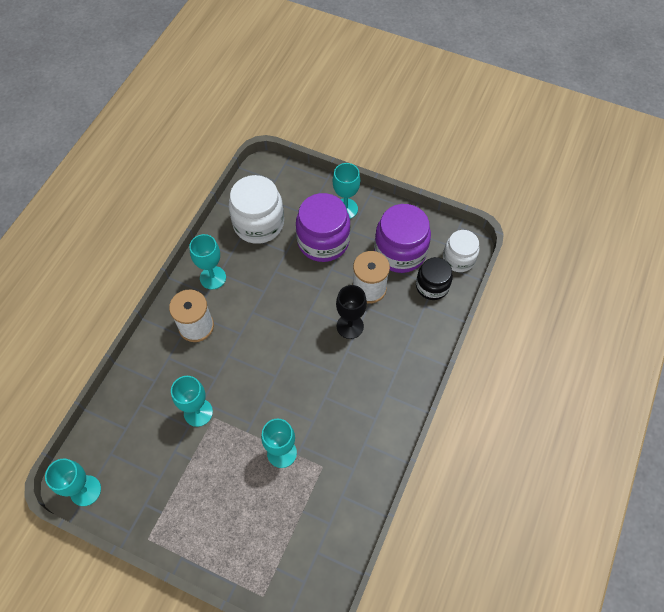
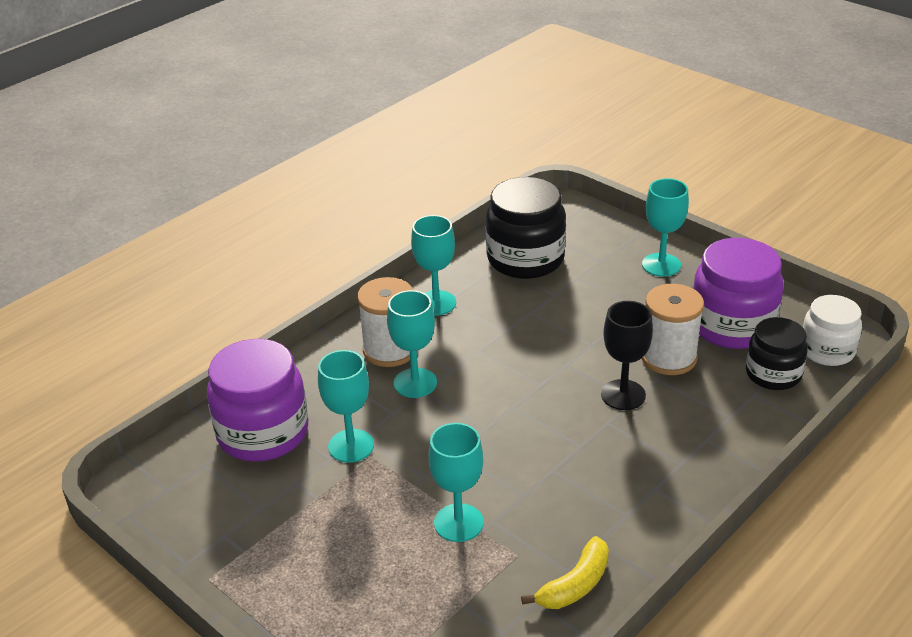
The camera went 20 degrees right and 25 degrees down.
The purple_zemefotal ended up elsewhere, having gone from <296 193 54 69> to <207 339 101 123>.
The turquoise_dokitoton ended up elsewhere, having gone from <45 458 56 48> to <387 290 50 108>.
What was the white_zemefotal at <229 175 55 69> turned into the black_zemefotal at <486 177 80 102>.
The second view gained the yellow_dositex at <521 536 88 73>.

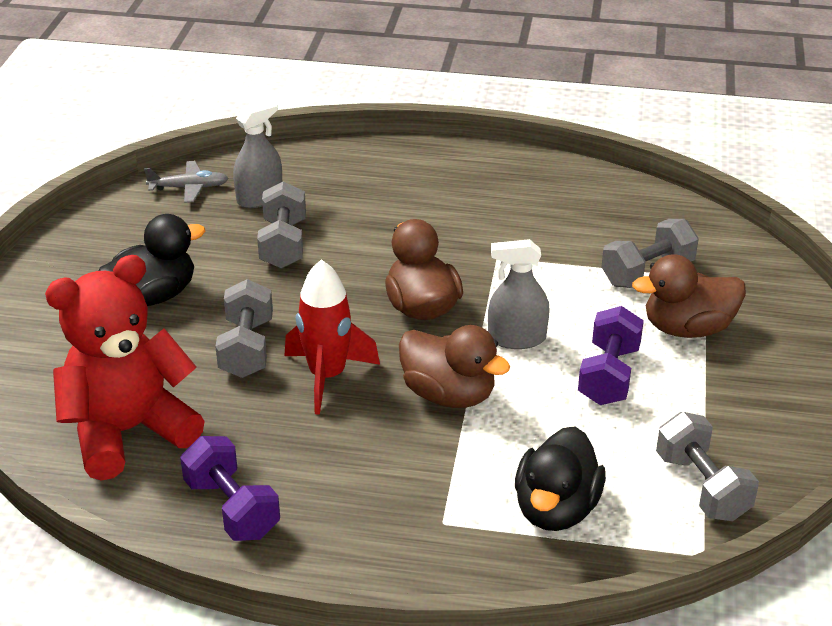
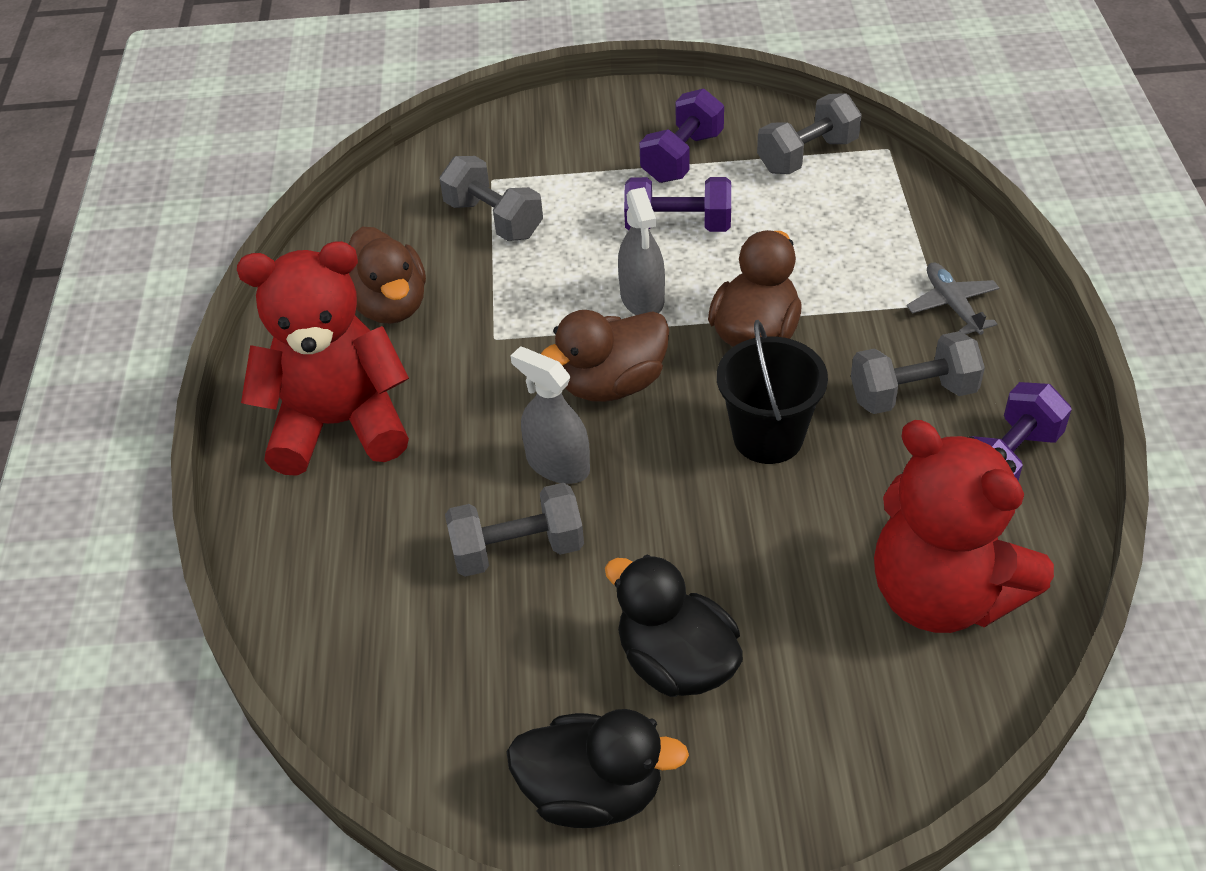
The camera went 100 degrees left and 10 degrees up.
The second view gained the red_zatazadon at <237 241 172 235>.
The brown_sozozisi ended up elsewhere, having gone from <632 254 114 84> to <348 227 78 97>.
The black_sozozisi ended up elsewhere, having gone from <515 426 91 105> to <507 709 182 119>.
The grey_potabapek ended up elsewhere, having gone from <233 99 49 109> to <510 346 80 138>.
The second view gained the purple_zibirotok at <639 88 85 95>.
Where the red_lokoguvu stood at <285 259 95 156>, the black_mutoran came to stand at <717 320 111 144>.
The grey_zibirotok ended up elsewhere, having gone from <215 279 58 99> to <851 331 134 83>.
The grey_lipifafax ended up elsewhere, having gone from <144 161 85 42> to <907 262 92 73>.

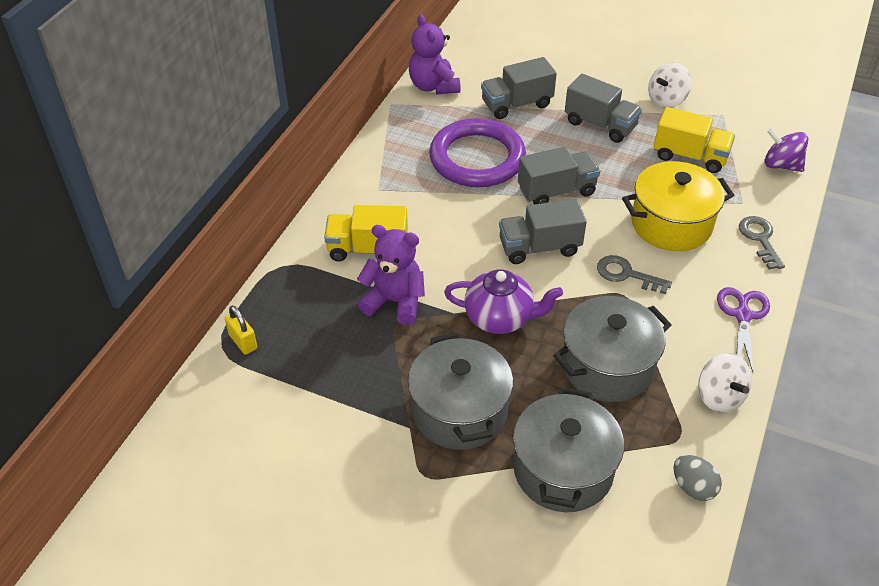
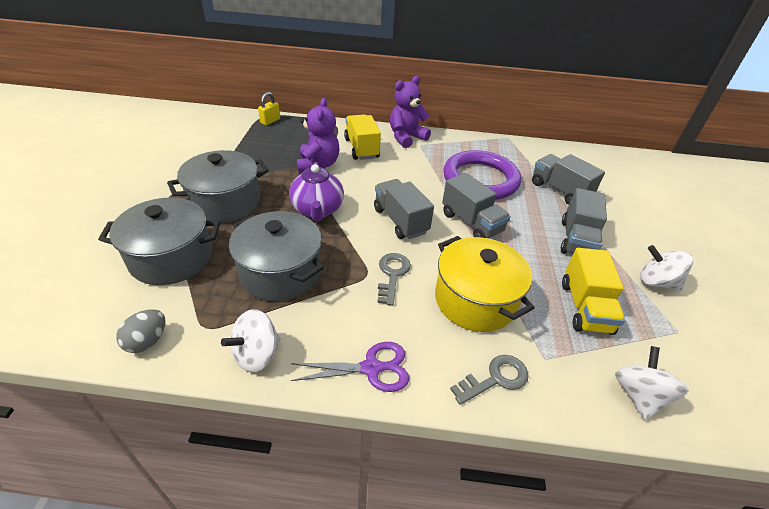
The camera went 70 degrees right and 5 degrees down.
The purple_zatazadon ended up elsewhere, having gone from <409 15 51 79> to <390 76 41 72>.
What was the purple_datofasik at <764 128 44 44> turned into the white_datofasik at <615 346 74 74>.

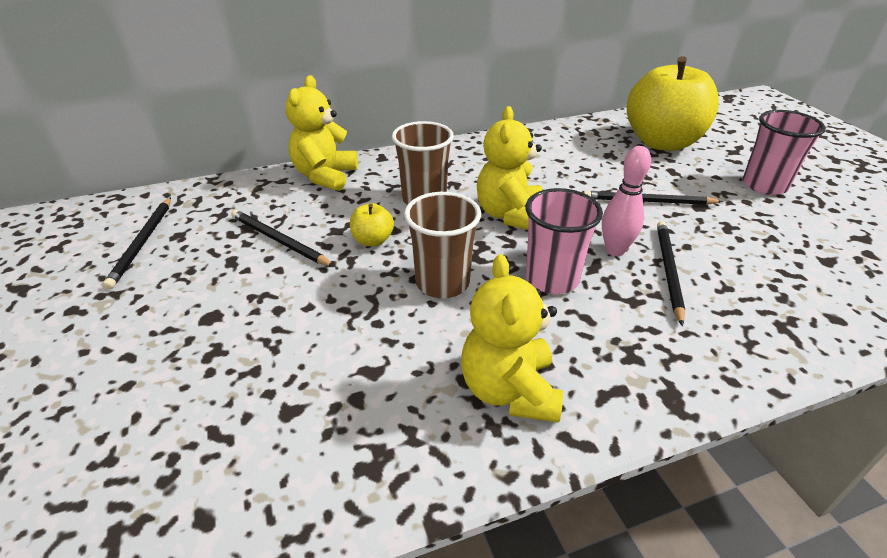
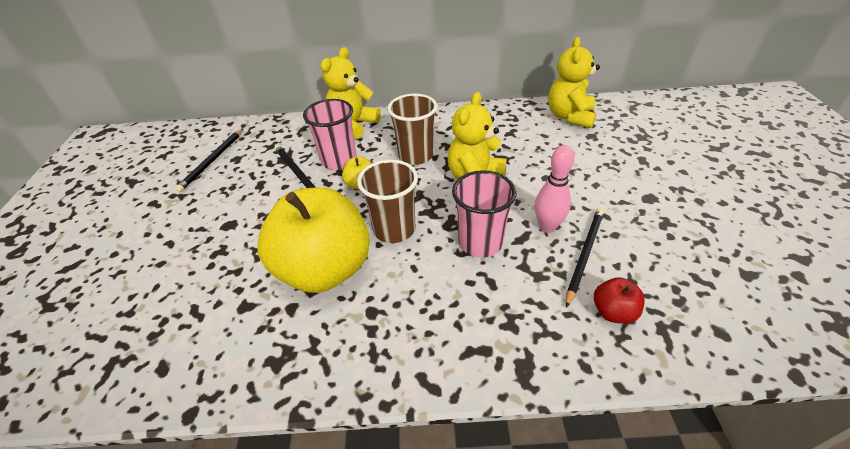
The camera went 20 degrees right and 5 degrees up.
The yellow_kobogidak ended up elsewhere, having gone from <627 56 92 95> to <257 187 113 106>.
The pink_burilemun ended up elsewhere, having gone from <743 110 83 85> to <303 99 54 71>.
The yellow_zatazadon ended up elsewhere, having gone from <461 254 102 169> to <548 37 52 91>.
The second view gained the red_kobogidak at <594 277 51 47>.
The second view lost the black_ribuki at <584 191 139 14>.

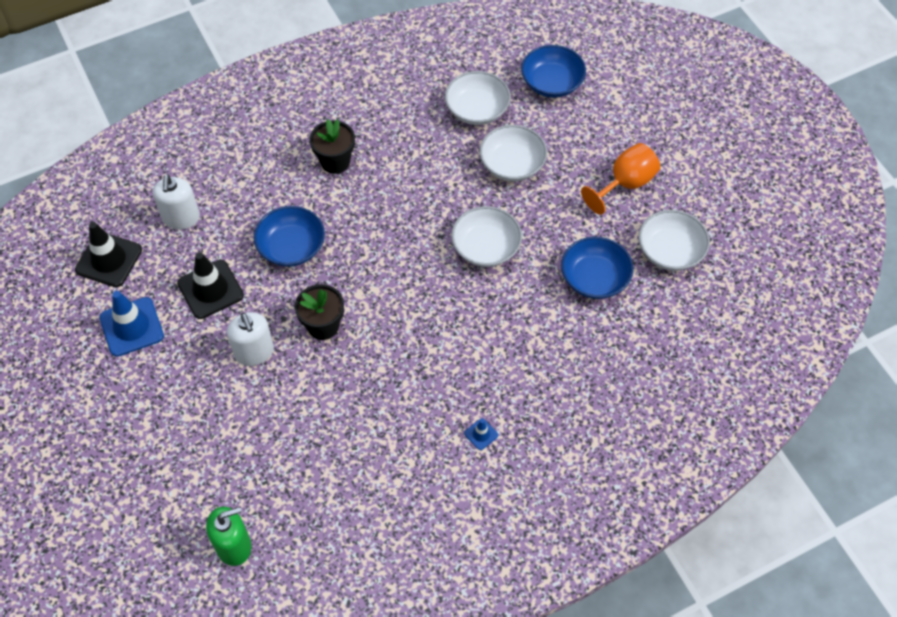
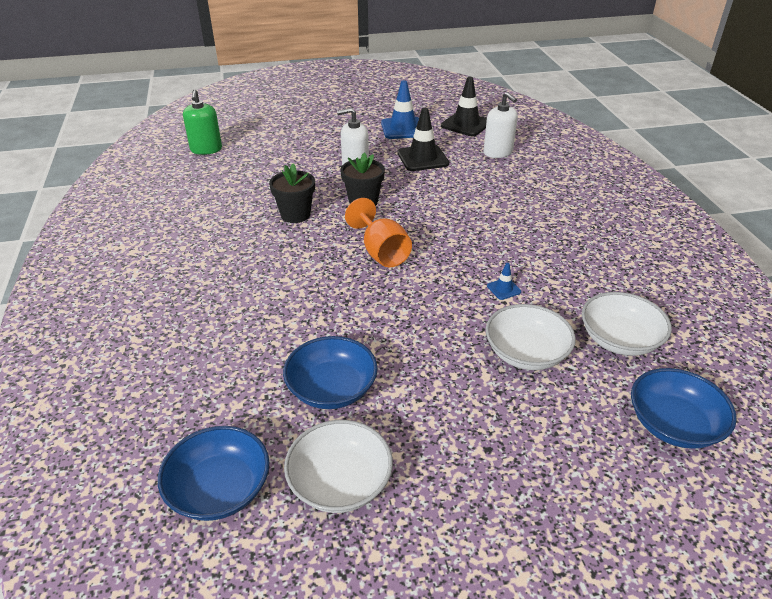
The camera went 105 degrees right and 20 degrees down.
The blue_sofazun ended up elsewhere, having gone from <254 206 71 61> to <158 426 111 95>.
The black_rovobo ended up elsewhere, having gone from <310 119 45 55> to <269 164 46 59>.
The orange_dokitoton ended up elsewhere, having gone from <581 143 79 72> to <345 198 67 69>.
The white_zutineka at <153 174 47 55> ended up facing another way, 135 degrees counterclockwise from before.
The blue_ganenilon ended up elsewhere, having gone from <464 418 34 32> to <487 263 34 37>.
The second view lost the white_sofazun at <451 206 71 61>.

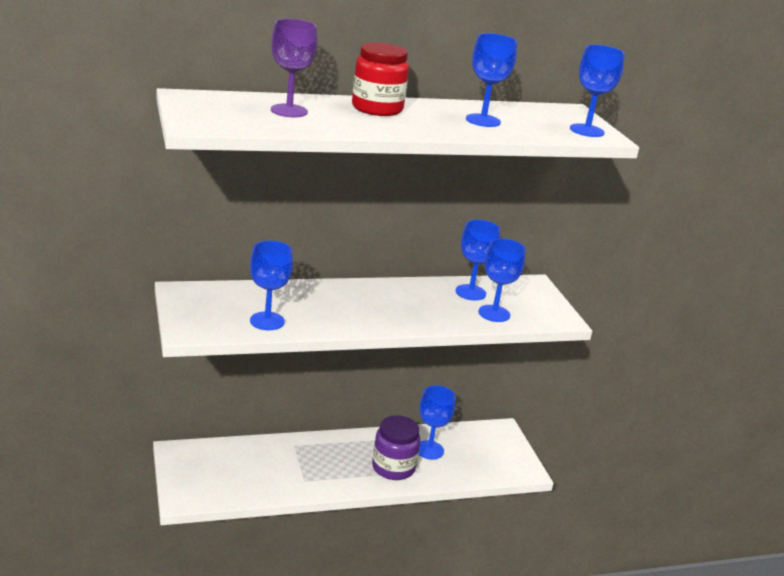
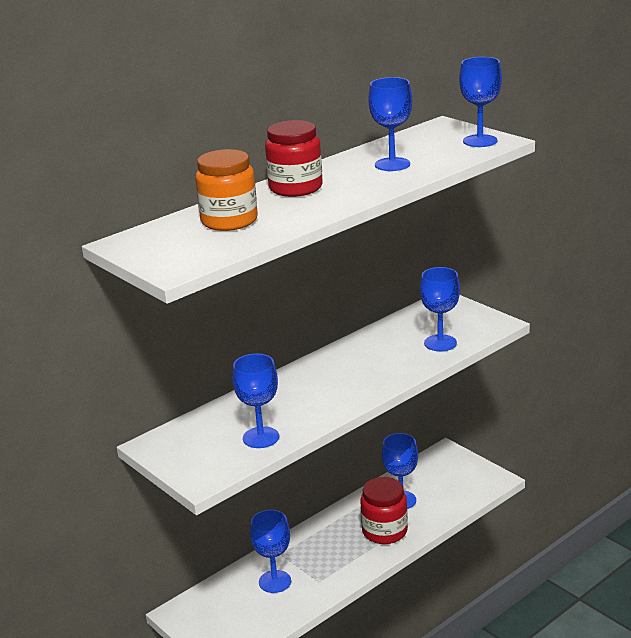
The camera went 20 degrees left and 0 degrees up.
Where the purple_dokitoton stood at <271 19 46 98>, the orange_zemefotal came to stand at <195 149 63 82>.
The blue_dokitoton ended up elsewhere, having gone from <456 220 44 80> to <250 510 41 83>.
What was the purple_zemefotal at <372 415 48 65> turned into the red_zemefotal at <360 477 48 67>.

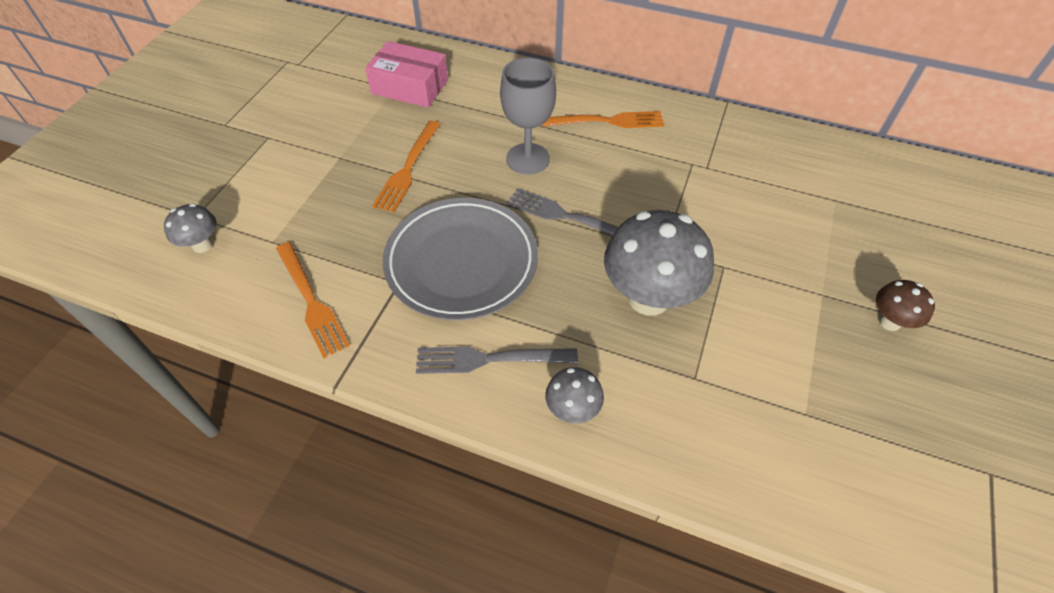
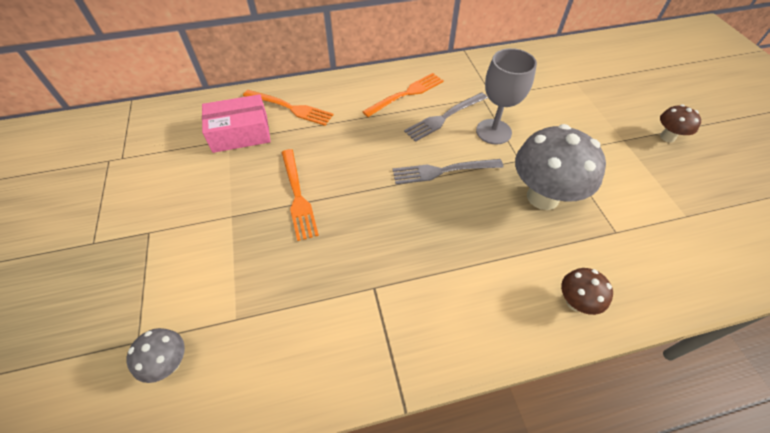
The camera went 35 degrees left and 0 degrees up.
The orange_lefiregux ended up elsewhere, having gone from <276 242 74 116> to <243 90 91 36>.
The grey_lefiregux ended up elsewhere, having gone from <416 346 162 28> to <404 92 84 50>.
The grey_dokitoton ended up elsewhere, having gone from <500 58 56 117> to <476 48 61 97>.
What was the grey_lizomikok at <545 367 59 56> turned into the brown_lizomikok at <561 268 52 47>.
The second view lost the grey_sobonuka at <383 198 155 122>.

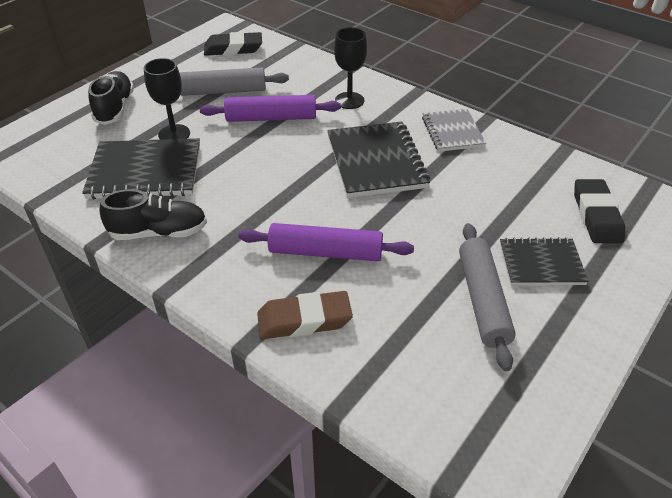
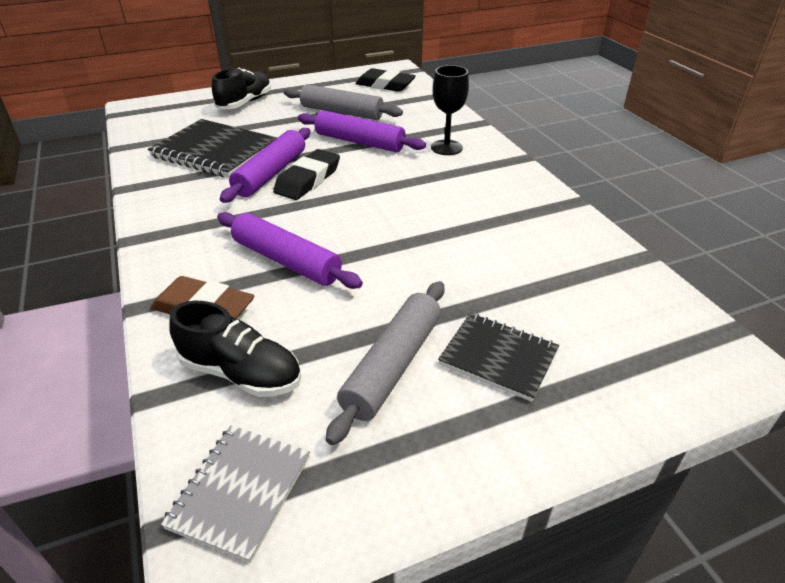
The camera went 30 degrees right and 5 degrees down.
The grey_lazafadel ended up elsewhere, having gone from <422 109 64 43> to <161 425 149 138>.
The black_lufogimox ended up elsewhere, having gone from <99 189 108 51> to <169 301 132 96>.
The second view gained the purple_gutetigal at <220 128 90 75>.
The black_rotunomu ended up elsewhere, having gone from <574 179 51 64> to <273 149 67 51>.
The second view lost the black_dokitoton at <144 58 46 82>.
The second view lost the black_lazafadel at <327 122 103 76>.

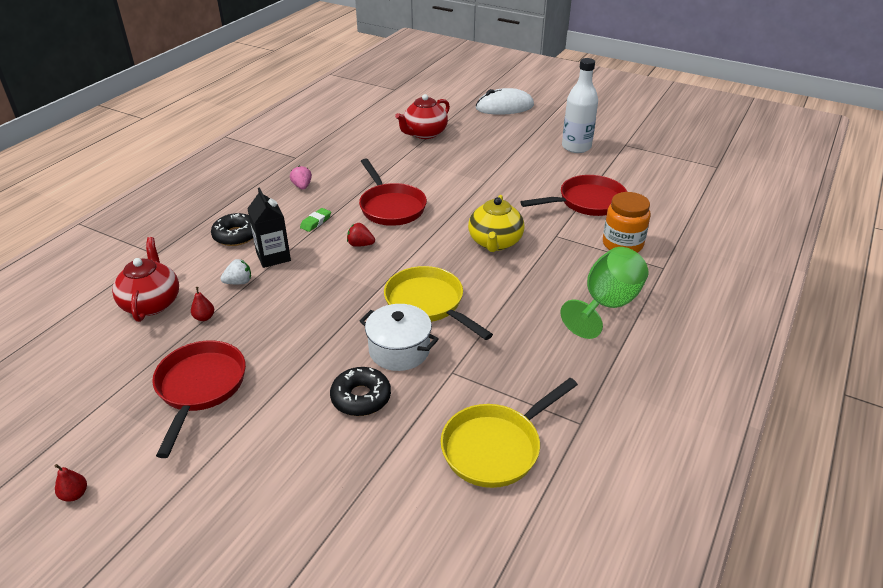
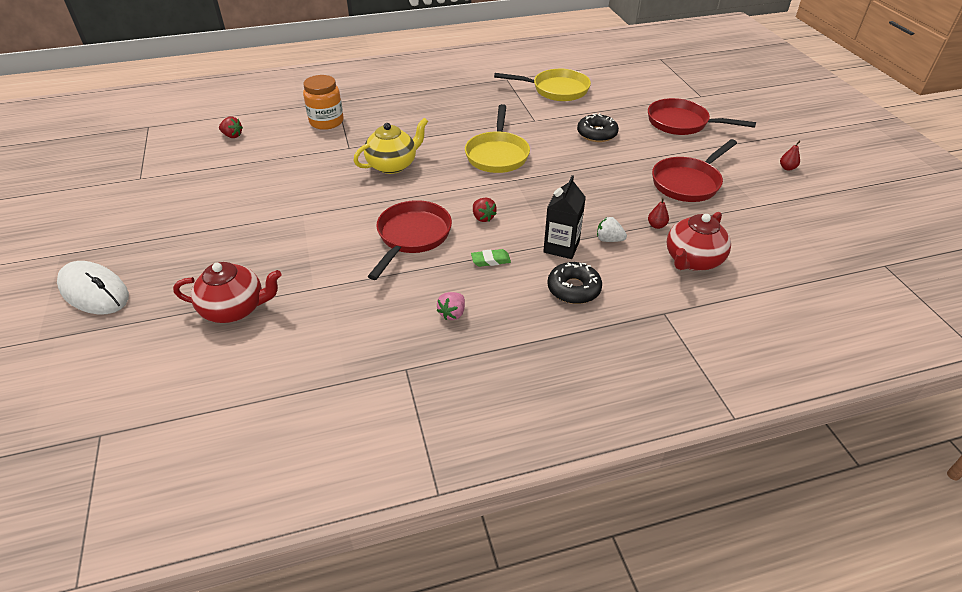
The camera went 135 degrees left and 5 degrees up.
The second view gained the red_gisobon at <219 117 24 21>.
The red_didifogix ended up elsewhere, having gone from <520 175 107 41> to <648 98 108 37>.
The second view lost the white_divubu at <360 304 79 67>.
The second view lost the green_dokitoton at <560 247 89 92>.
The second view lost the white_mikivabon at <562 58 36 95>.

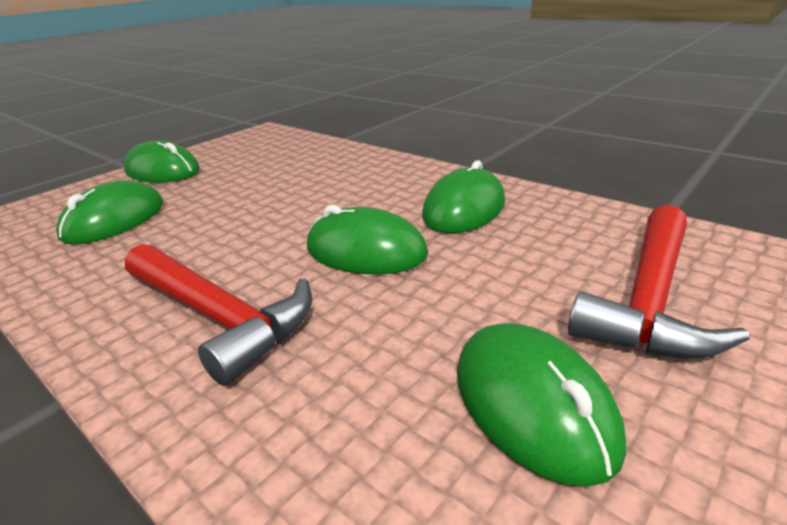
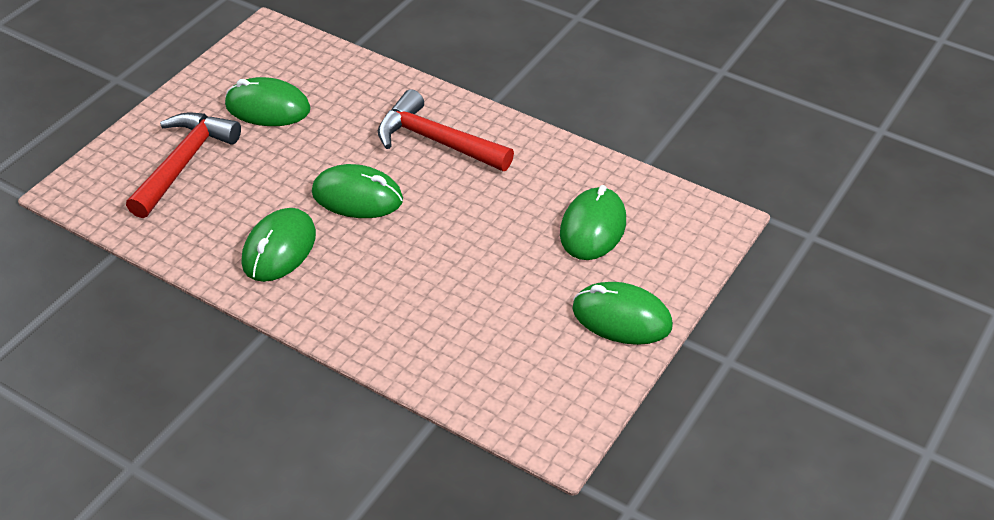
The camera went 170 degrees right and 15 degrees up.
The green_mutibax at <457 323 169 163> ended up facing another way, 45 degrees counterclockwise from before.

